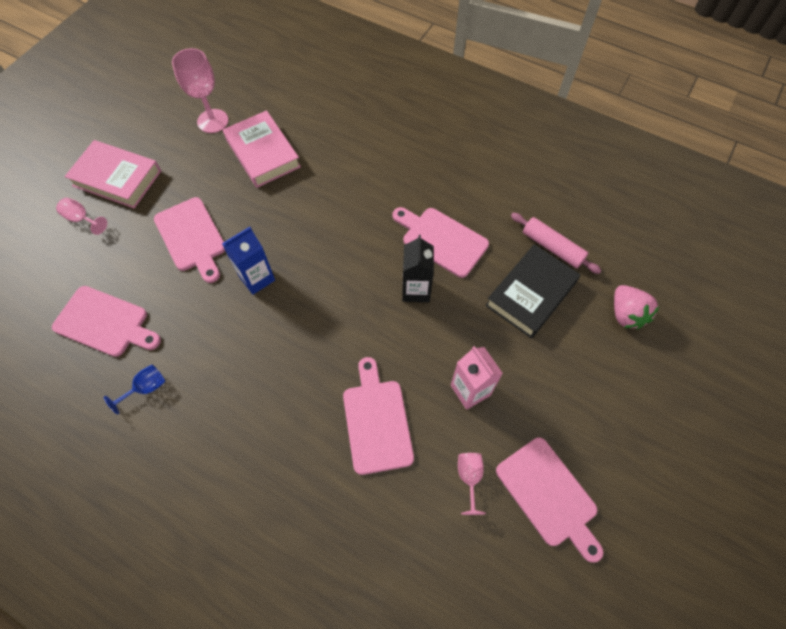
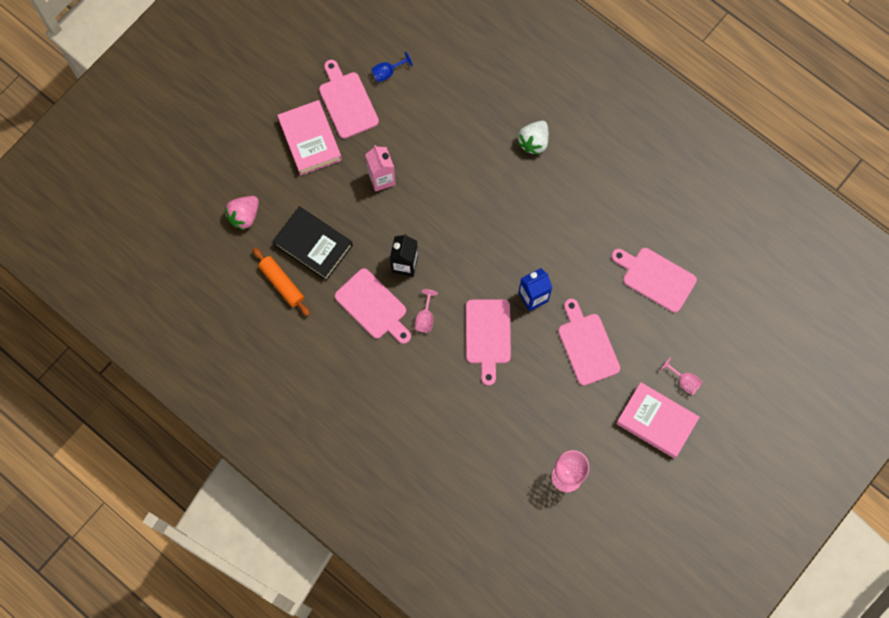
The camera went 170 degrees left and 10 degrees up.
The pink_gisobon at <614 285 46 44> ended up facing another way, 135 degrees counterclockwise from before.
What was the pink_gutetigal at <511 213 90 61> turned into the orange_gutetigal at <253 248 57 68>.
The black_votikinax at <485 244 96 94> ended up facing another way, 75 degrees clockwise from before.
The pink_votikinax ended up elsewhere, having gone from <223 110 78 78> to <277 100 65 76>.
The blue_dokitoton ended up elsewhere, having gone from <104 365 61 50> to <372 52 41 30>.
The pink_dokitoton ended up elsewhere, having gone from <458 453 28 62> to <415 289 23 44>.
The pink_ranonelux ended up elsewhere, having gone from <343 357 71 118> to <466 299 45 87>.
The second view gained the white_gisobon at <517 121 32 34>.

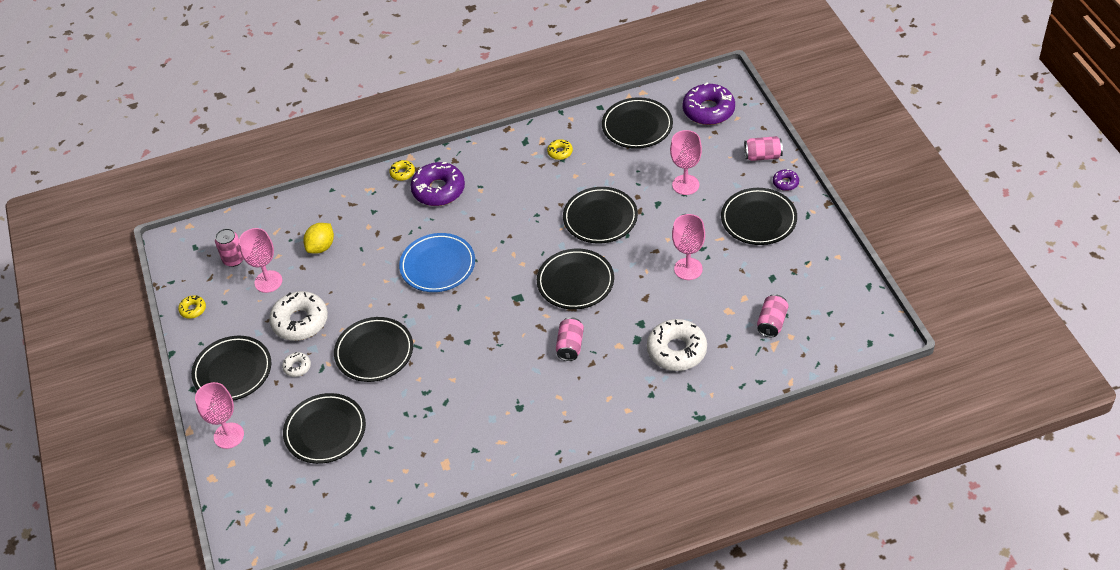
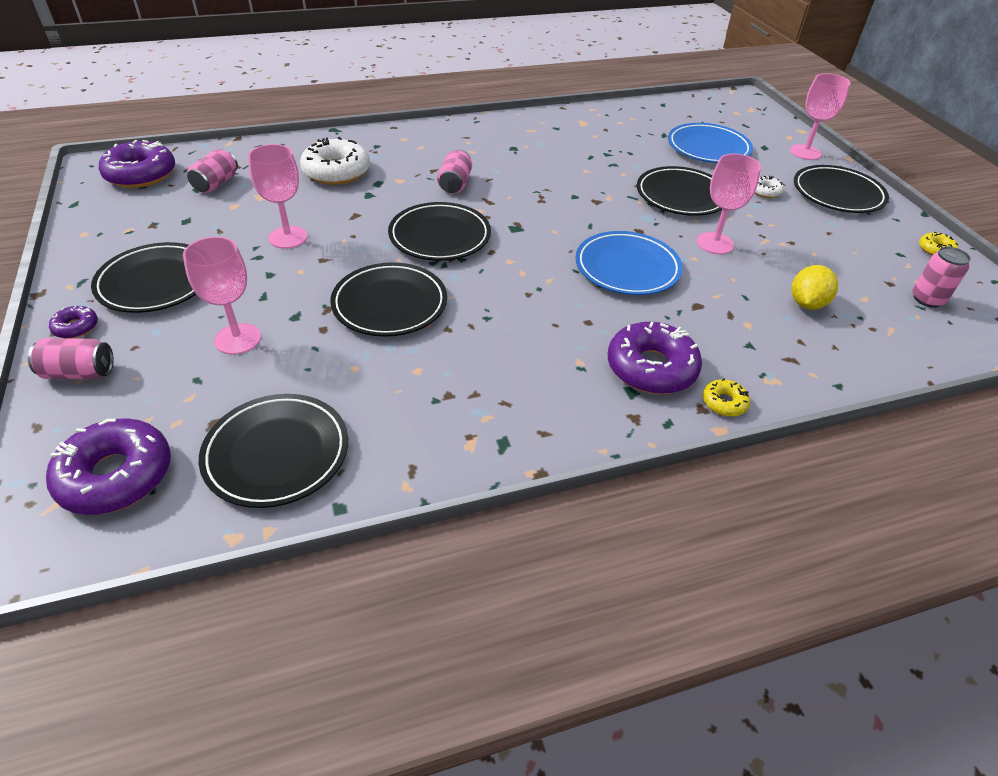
The camera went 175 degrees right and 5 degrees down.
The second view gained the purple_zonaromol at <99 140 76 48>.
What was the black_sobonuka at <283 393 83 71> turned into the blue_sobonuka at <668 123 85 40>.
The pink_dokitoton ended up elsewhere, having gone from <239 228 43 65> to <696 154 65 100>.
The second view lost the white_zonaromol at <269 291 59 50>.
The second view lost the yellow_zonaromol at <547 139 26 21>.

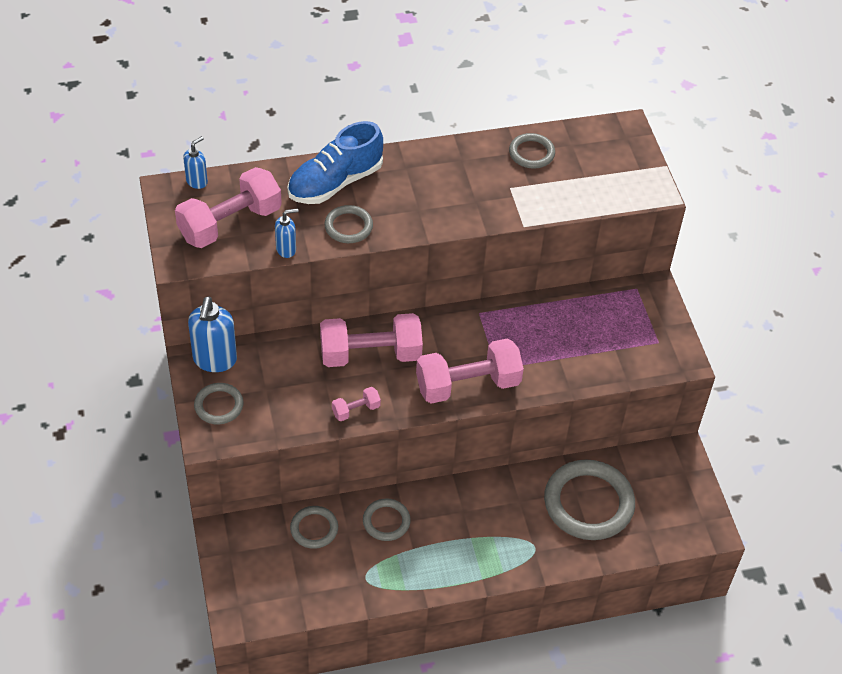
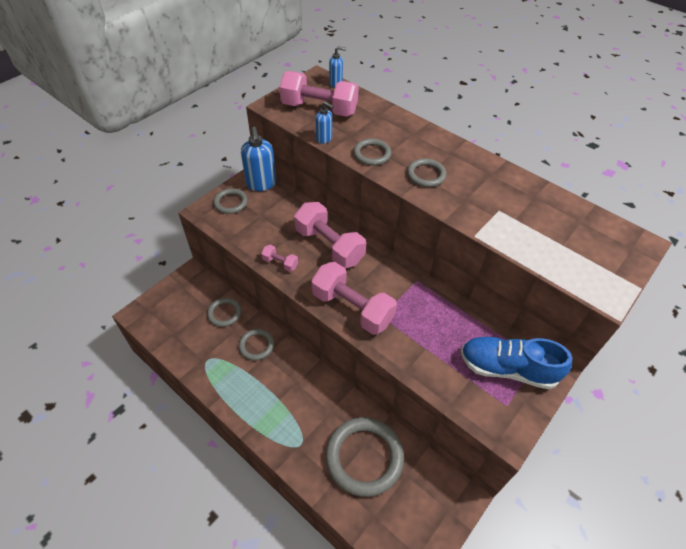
The camera went 55 degrees right and 0 degrees up.
The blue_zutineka at <188 297 49 75> ended up facing another way, 75 degrees counterclockwise from before.
The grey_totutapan ended up elsewhere, having gone from <509 133 46 36> to <407 158 39 29>.
The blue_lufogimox ended up elsewhere, having gone from <287 121 96 83> to <460 337 112 52>.

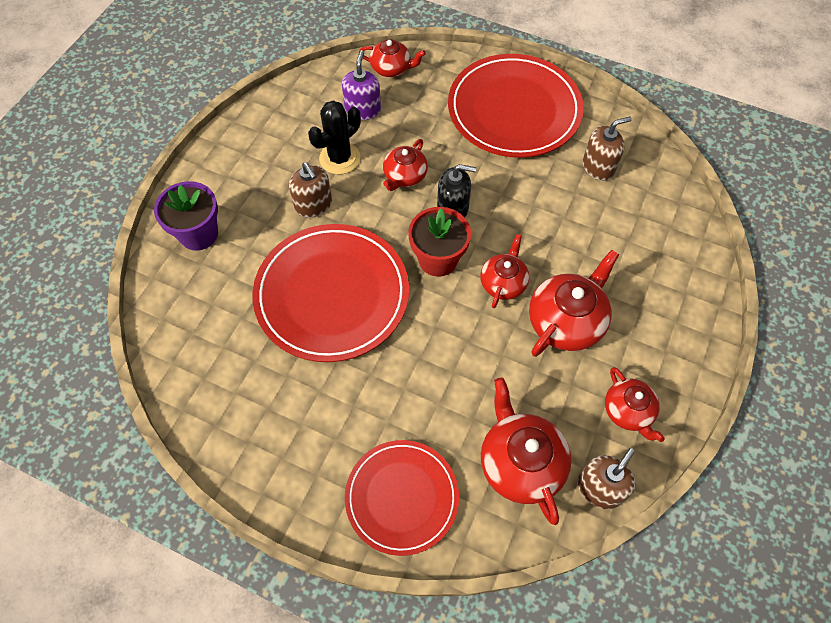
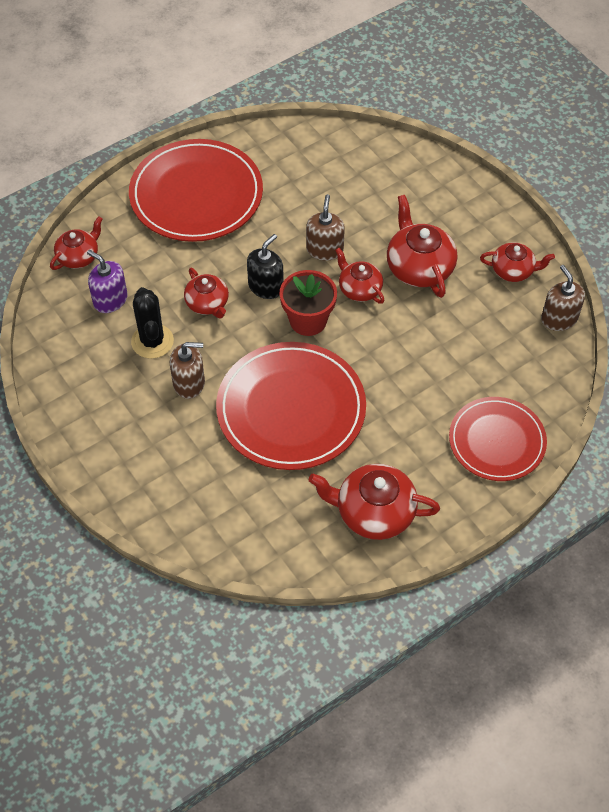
The camera went 60 degrees left and 5 degrees down.
The brown_zutineka ended up elsewhere, having gone from <583 117 49 64> to <306 194 39 67>.
The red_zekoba ended up elsewhere, having gone from <481 378 90 147> to <309 464 131 76>.
The second view lost the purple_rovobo at <154 181 64 70>.

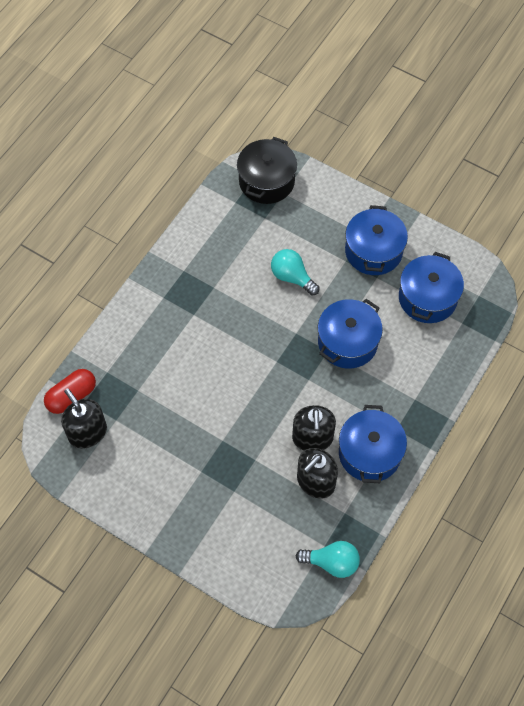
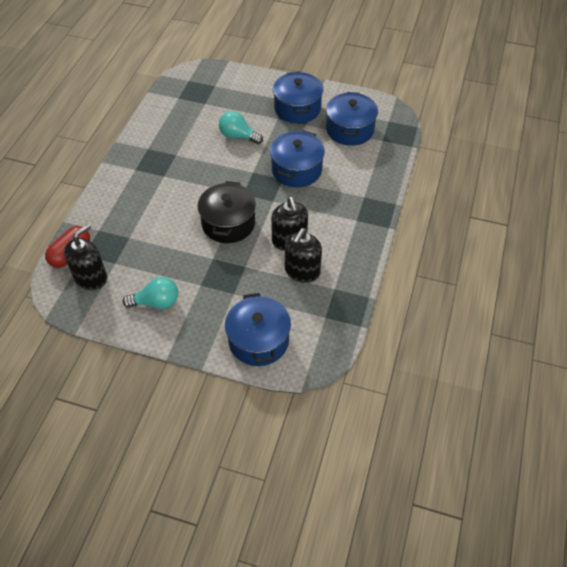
The camera went 15 degrees left and 10 degrees down.
The black_zutineka at <61 388 46 61> ended up facing another way, 90 degrees clockwise from before.
The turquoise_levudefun ended up elsewhere, having gone from <296 541 64 37> to <123 277 55 32>.
The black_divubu ended up elsewhere, having gone from <237 137 60 67> to <197 181 59 62>.
The blue_divubu ended up elsewhere, having gone from <339 405 68 78> to <225 293 66 73>.

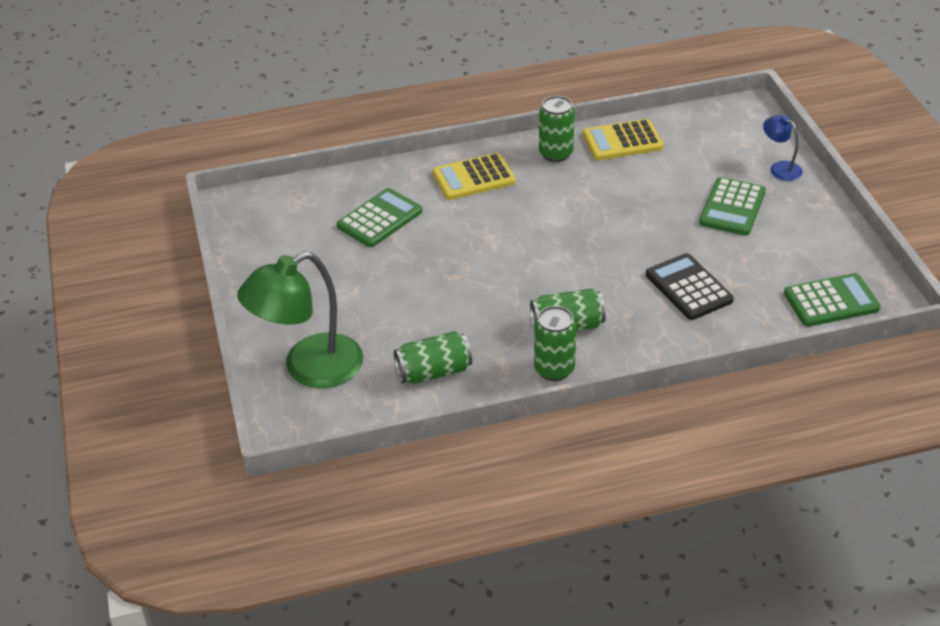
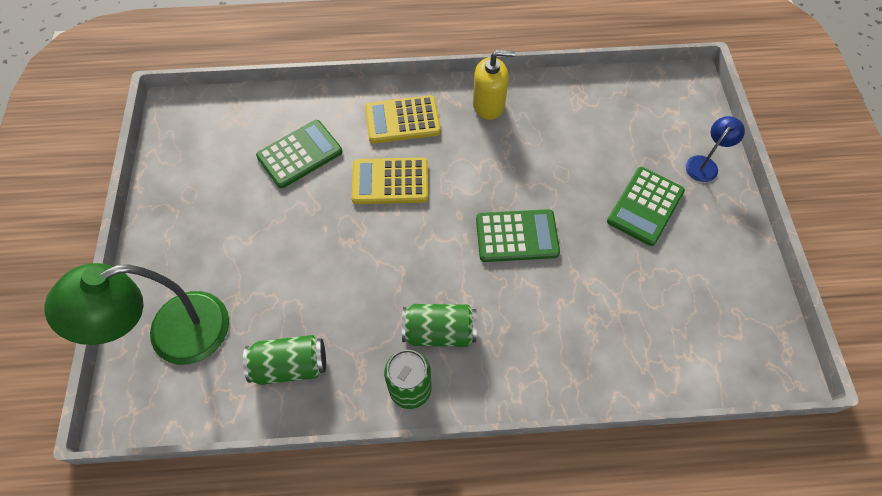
The camera went 10 degrees right and 20 degrees up.
The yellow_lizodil ended up elsewhere, having gone from <583 119 80 41> to <351 157 77 47>.
Where the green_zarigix stood at <539 96 36 66>, the yellow_zutineka came to stand at <473 50 42 70>.
The green_lizodil ended up elsewhere, having gone from <784 273 97 54> to <476 209 84 53>.
The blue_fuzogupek at <763 115 40 66> ended up facing another way, 75 degrees clockwise from before.
The second view lost the black_lizodil at <646 253 88 67>.

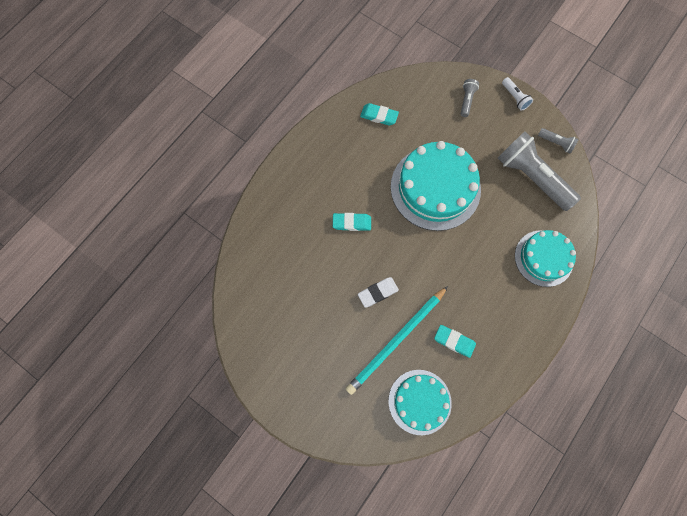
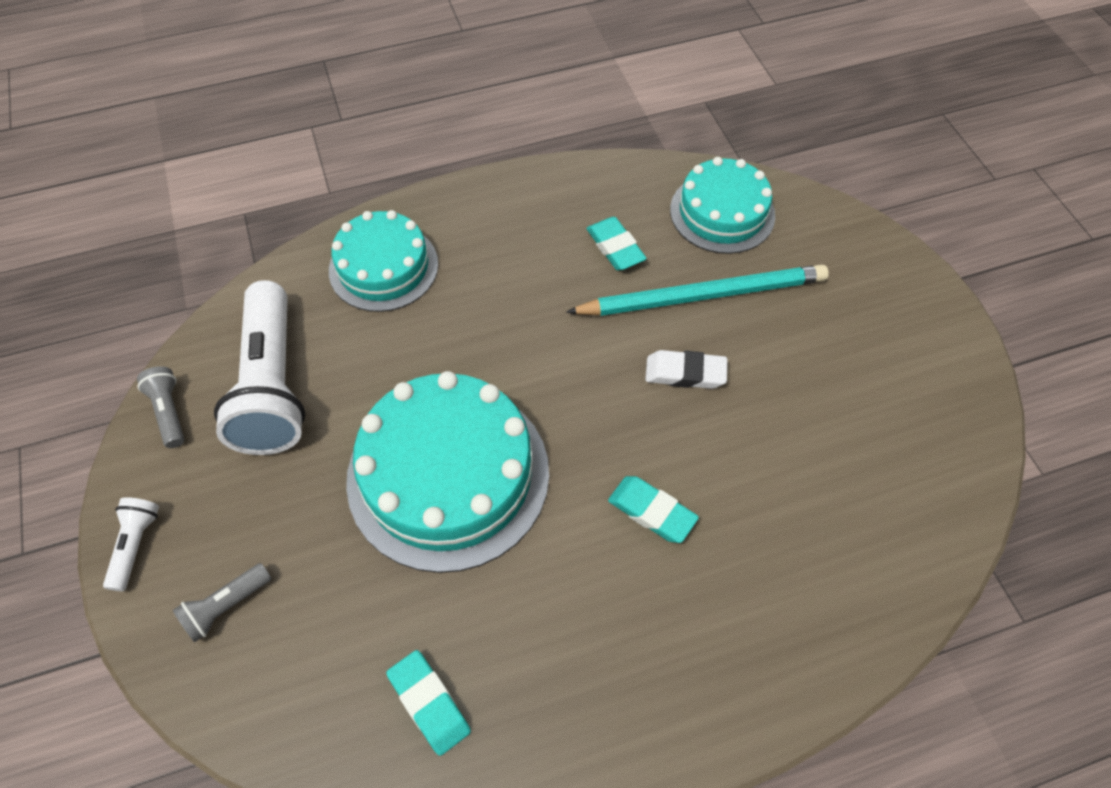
The camera went 145 degrees left and 15 degrees down.
What was the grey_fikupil at <498 131 83 80> turned into the white_fikupil at <214 280 91 175>.

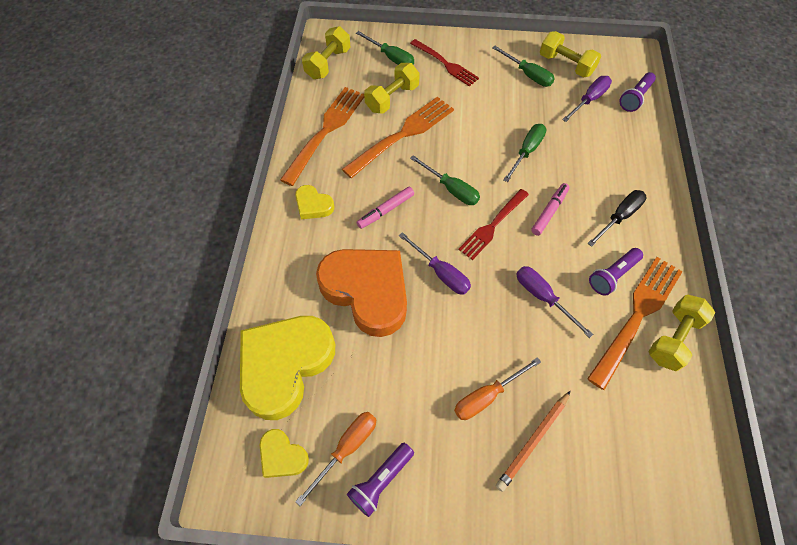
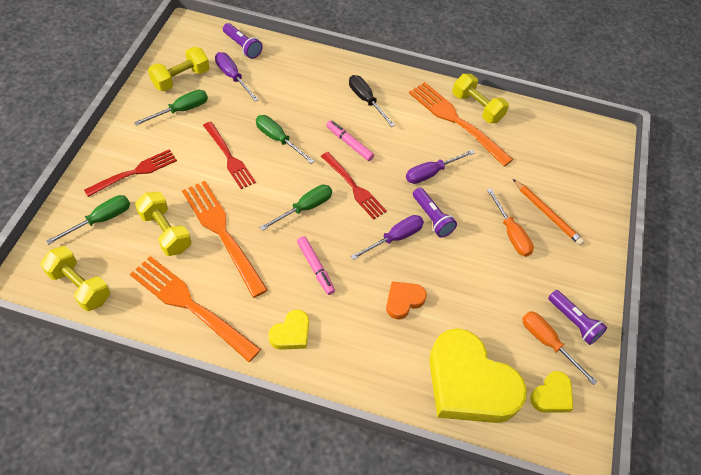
The camera went 85 degrees left and 5 degrees down.
The second view gained the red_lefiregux at <203 122 53 67>.
The size of the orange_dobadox at <316 249 91 88> changed by a factor of 0.45.
The purple_fikupil ended up elsewhere, having gone from <589 248 54 48> to <413 188 44 50>.

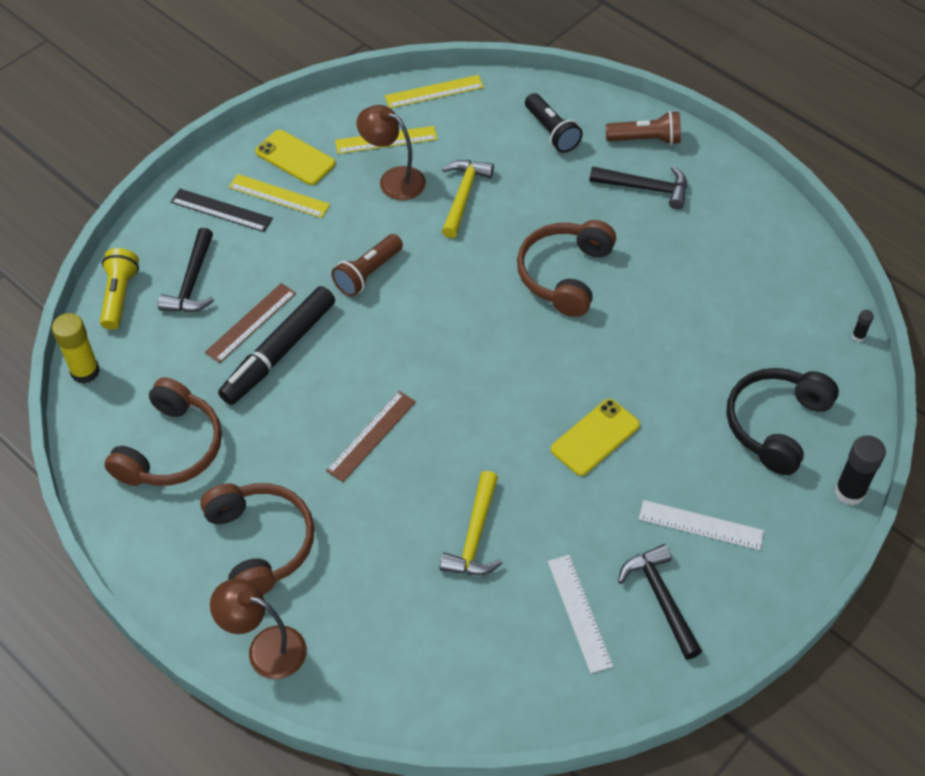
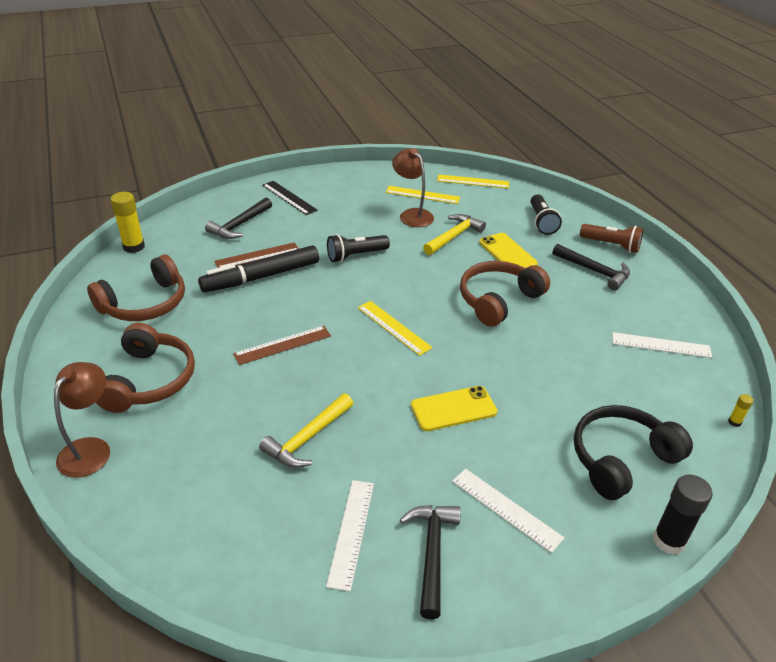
The camera went 25 degrees right and 15 degrees down.
The brown_fuzogupek at <210 579 97 100> ended up facing another way, 60 degrees clockwise from before.
What was the brown_fikupil at <331 234 72 63> turned into the black_fikupil at <327 234 63 28>.
The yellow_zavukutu ended up elsewhere, having gone from <229 174 101 44> to <358 301 75 55>.
The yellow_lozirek ended up elsewhere, having gone from <255 130 81 55> to <479 233 59 35>.
The second view gained the white_zavukutu at <612 332 100 26>.
What was the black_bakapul at <852 310 22 32> turned into the yellow_bakapul at <728 394 25 33>.
The second view lost the yellow_fikupil at <100 248 39 82>.

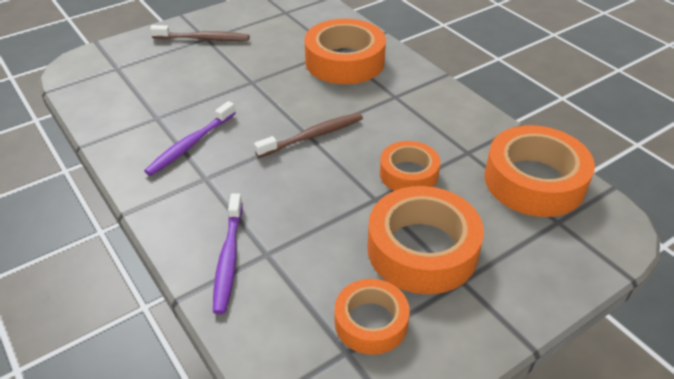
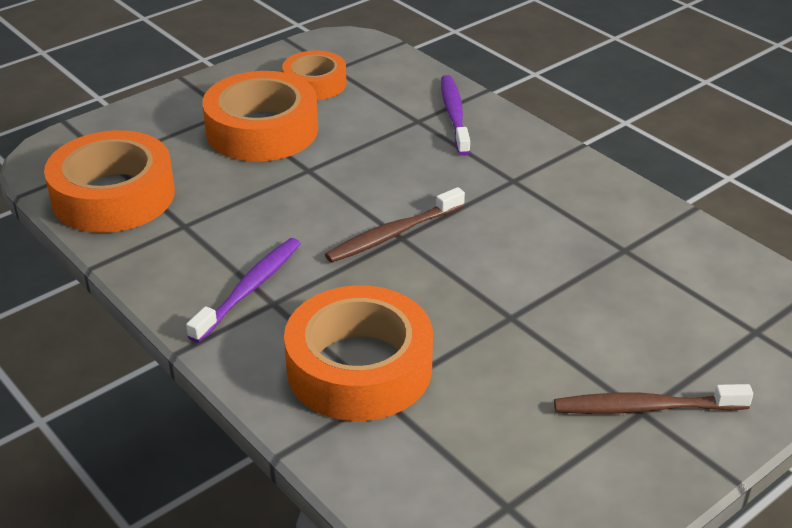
The camera went 175 degrees right and 5 degrees down.
The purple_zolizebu ended up elsewhere, having gone from <144 101 92 75> to <186 238 115 105>.
The second view lost the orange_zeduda at <380 141 61 50>.

